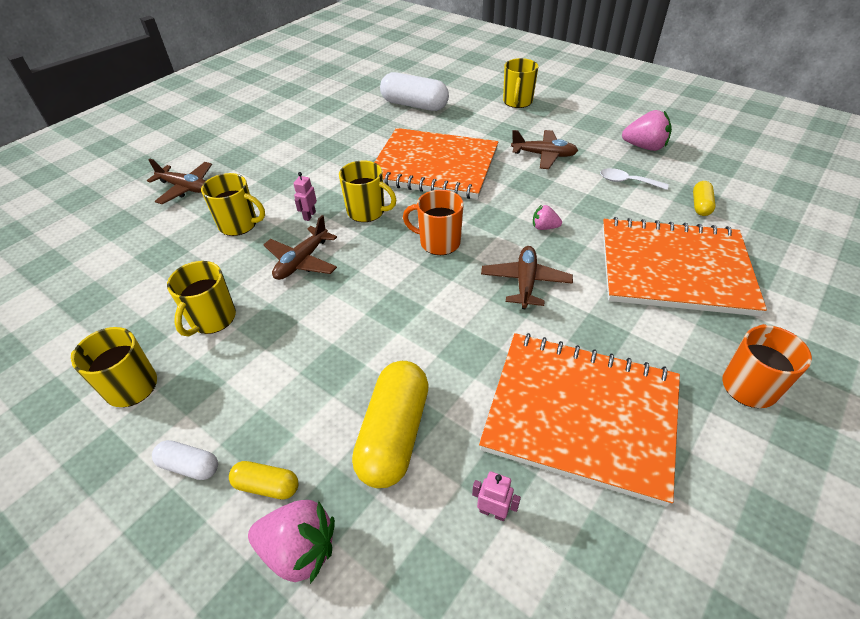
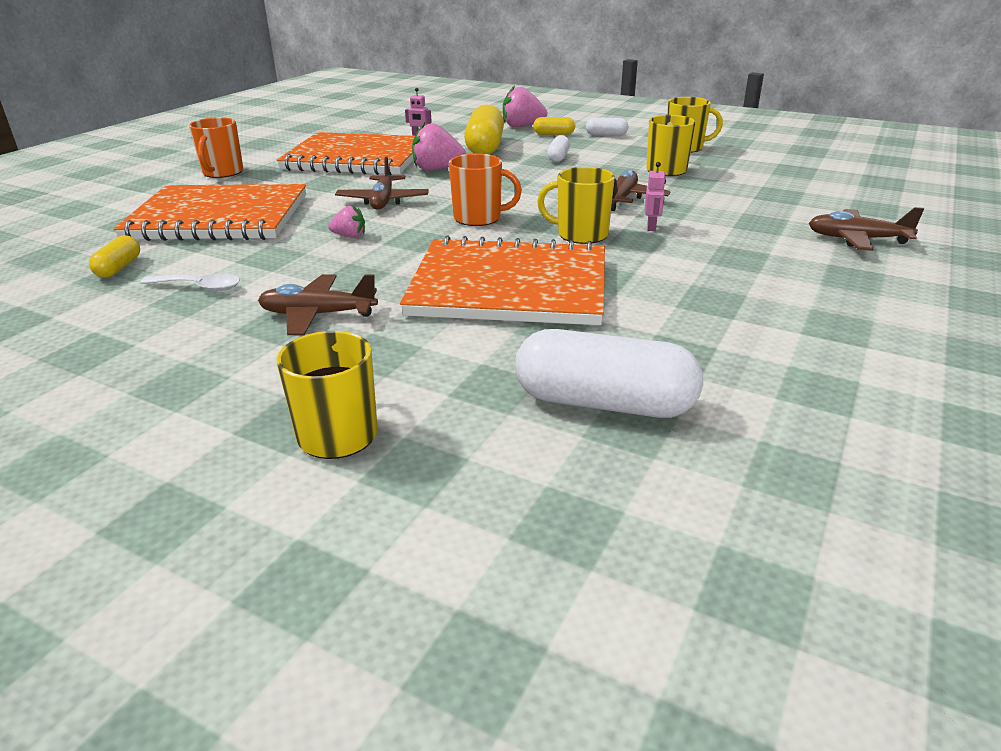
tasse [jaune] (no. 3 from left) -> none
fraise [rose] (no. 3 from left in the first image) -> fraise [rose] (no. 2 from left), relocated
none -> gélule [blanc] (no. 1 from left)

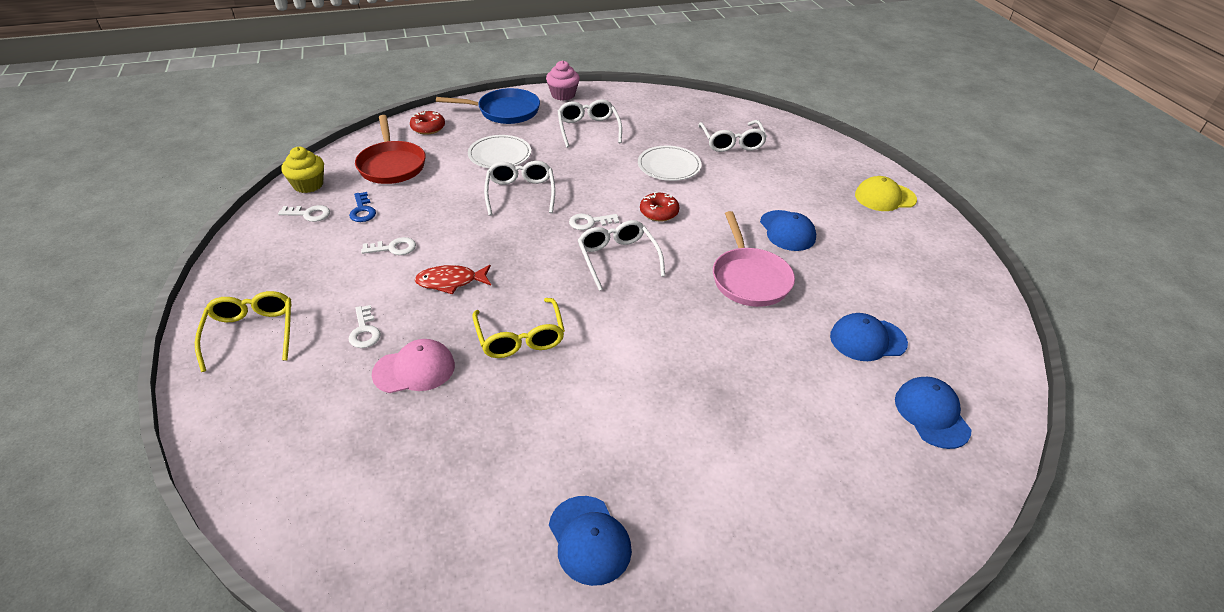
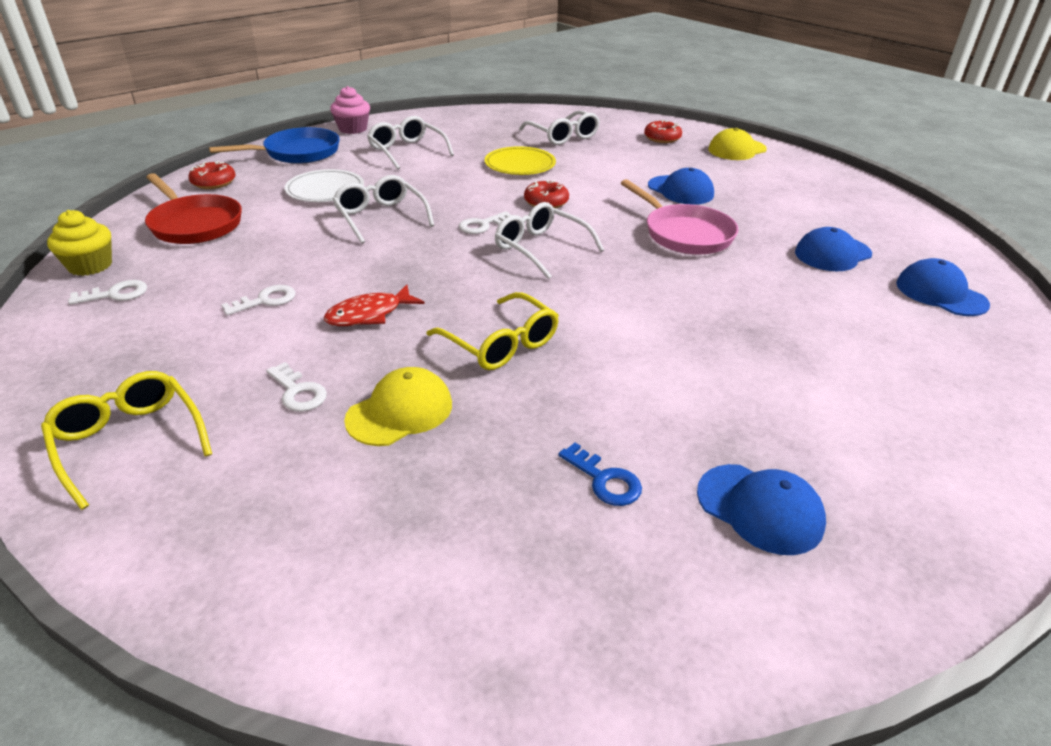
clé [bleu], relocated
casquette [rose] -> casquette [jaune] (no. 1 from left)
assiette [blanc] (no. 2 from left) -> assiette [jaune]
none -> beignet [rouge] (no. 3 from left)

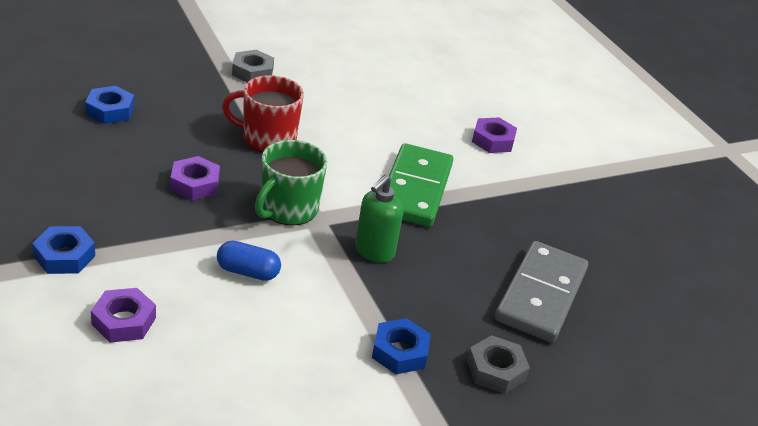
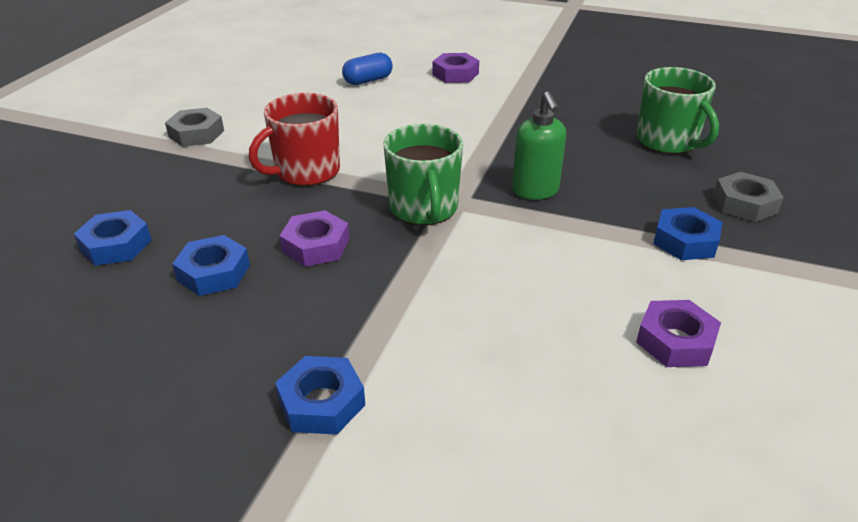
écrou [violet] (no. 1 from left in the first image) -> écrou [violet] (no. 3 from left), relocated
gélule [bleu], relocated
domino [vert] -> none
domino [gris] -> tasse [vert] (no. 2 from left)
none -> écrou [bleu] (no. 2 from left)

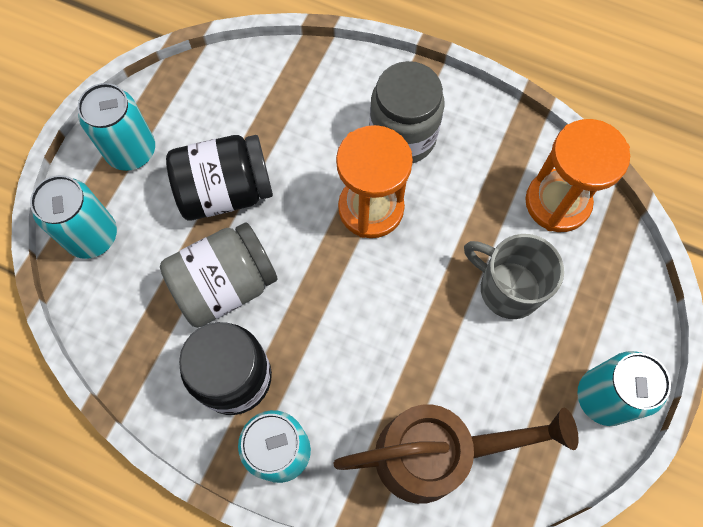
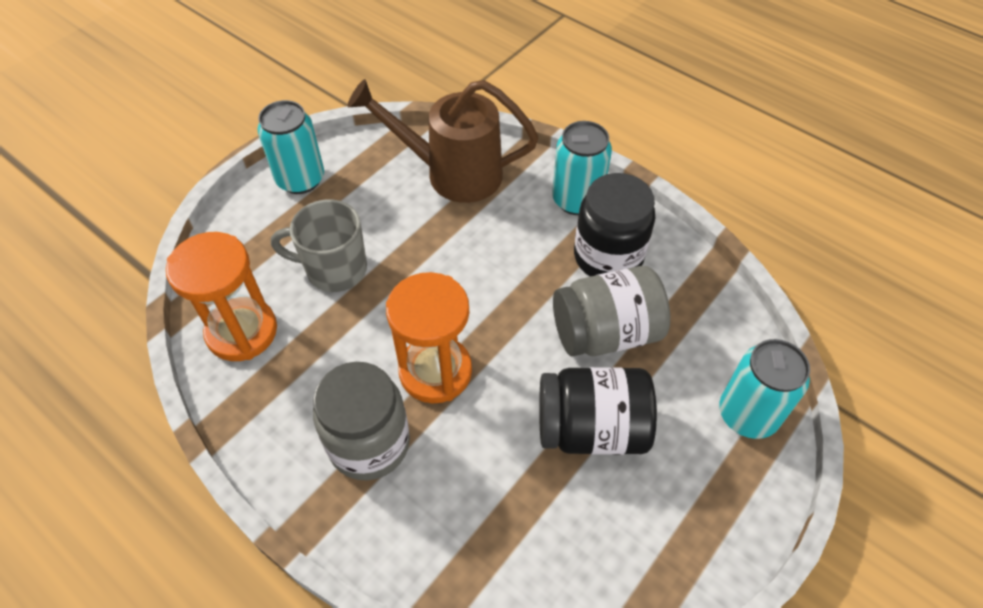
canette [turquoise] (no. 2 from left) -> none
tasse [gris], 135 degrees clockwise

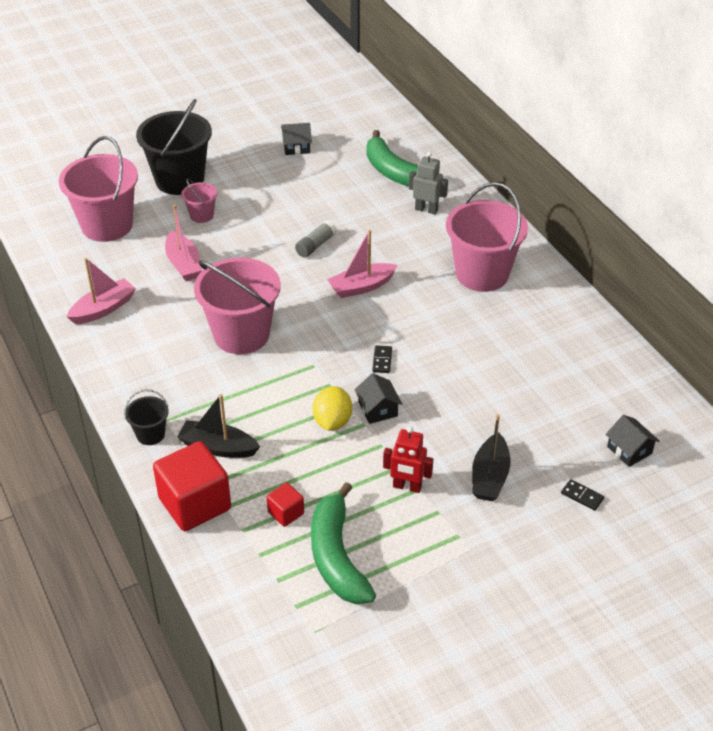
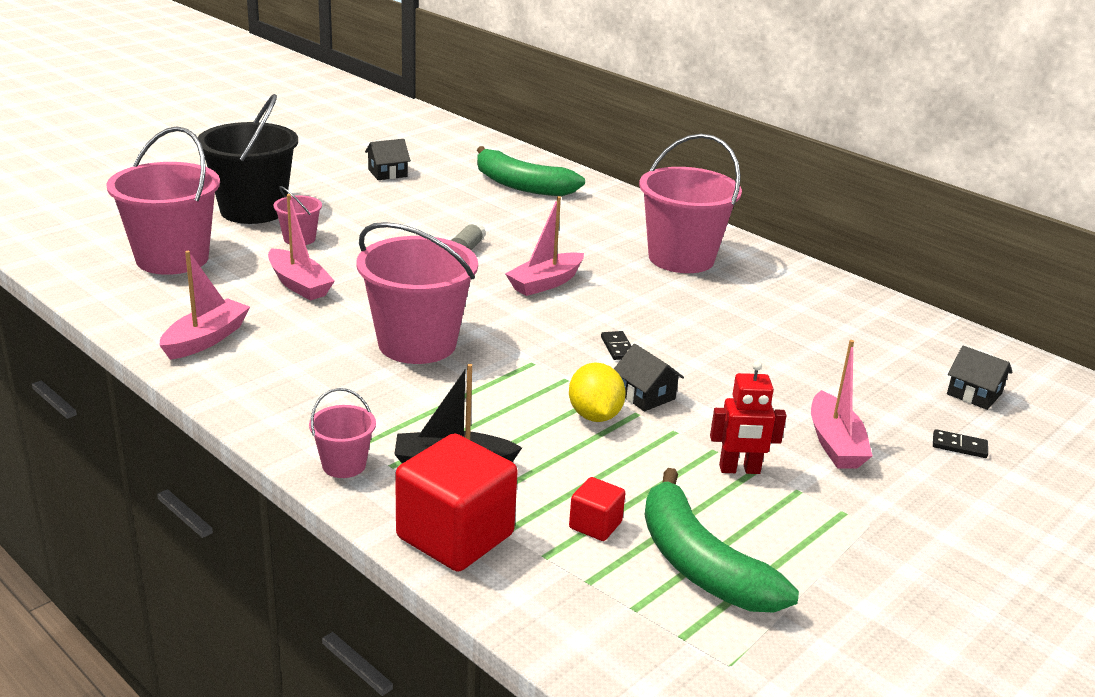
seau [noir] (no. 1 from left) -> seau [rose] (no. 3 from left)
robot [gris] -> none
bateau [noir] (no. 2 from left) -> bateau [rose] (no. 4 from left)

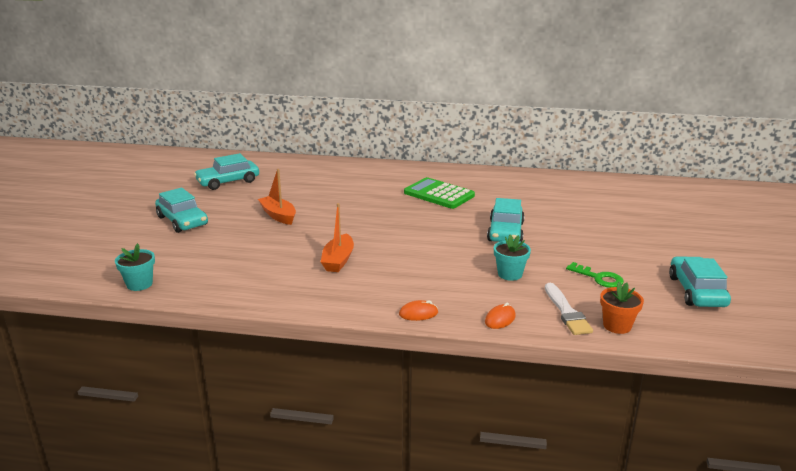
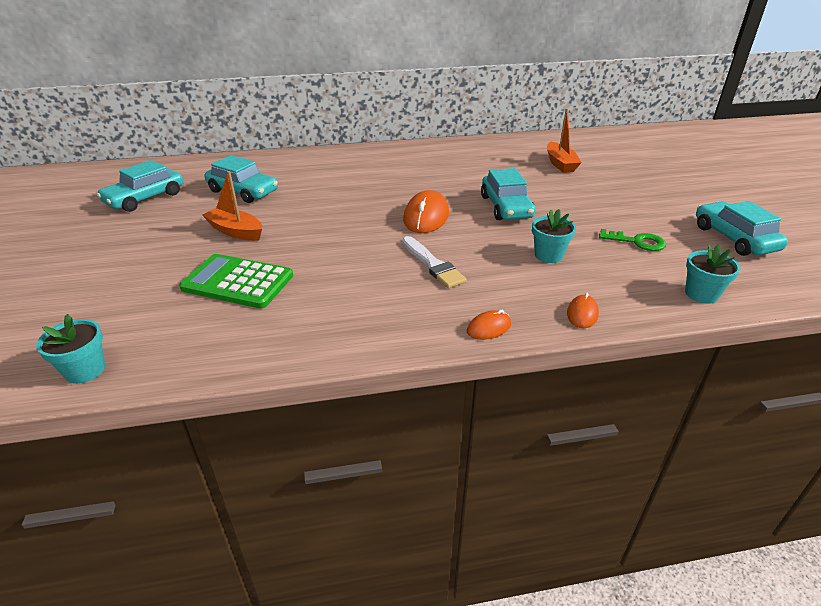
voiture [turquoise] (no. 1 from left in the first image) -> voiture [turquoise] (no. 2 from left), relocated
bateau [orange] (no. 2 from left), relocated
calculatrice [vert], relocated
pinceau [blanc], relocated
pot de fleurs [orange] -> pot de fleurs [turquoise] (no. 3 from left)
none -> souris [orange] (no. 1 from left)

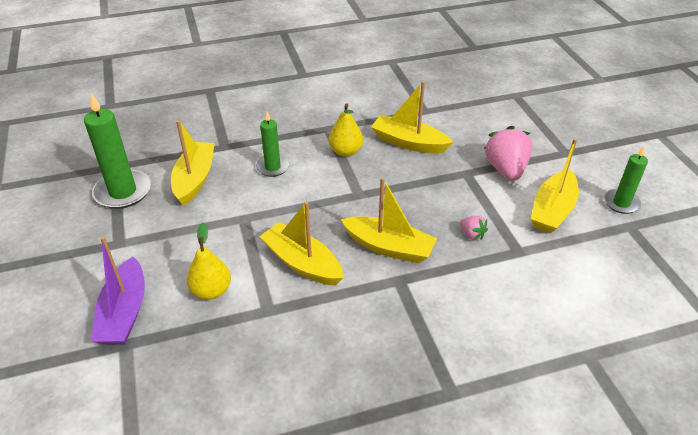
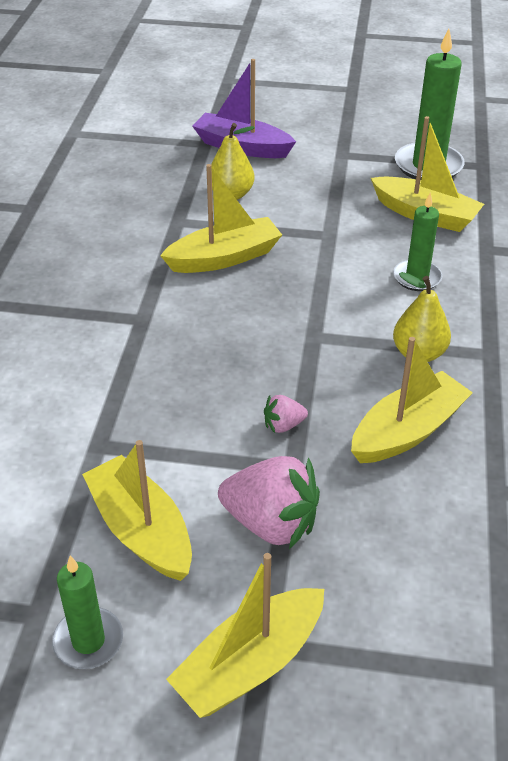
bateau [jaune] (no. 3 from left), relocated
fraise [rose] (no. 1 from left in the first image) -> fraise [rose] (no. 2 from left), relocated

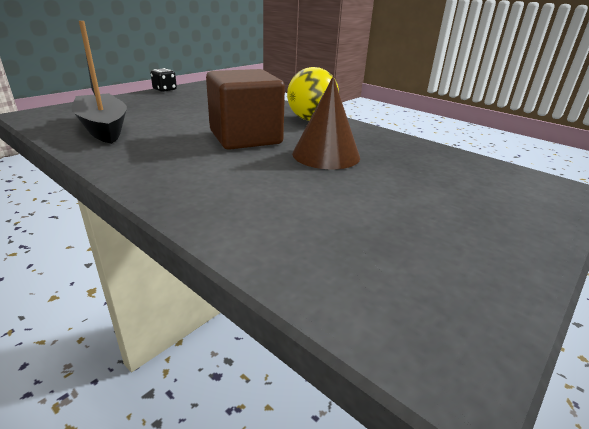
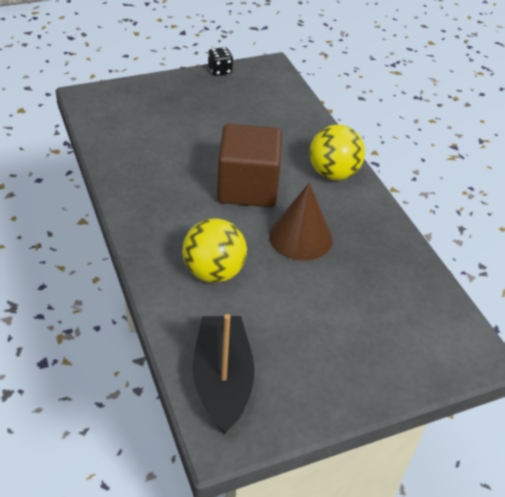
bateau [noir], relocated
none -> balle [jaune] (no. 1 from left)

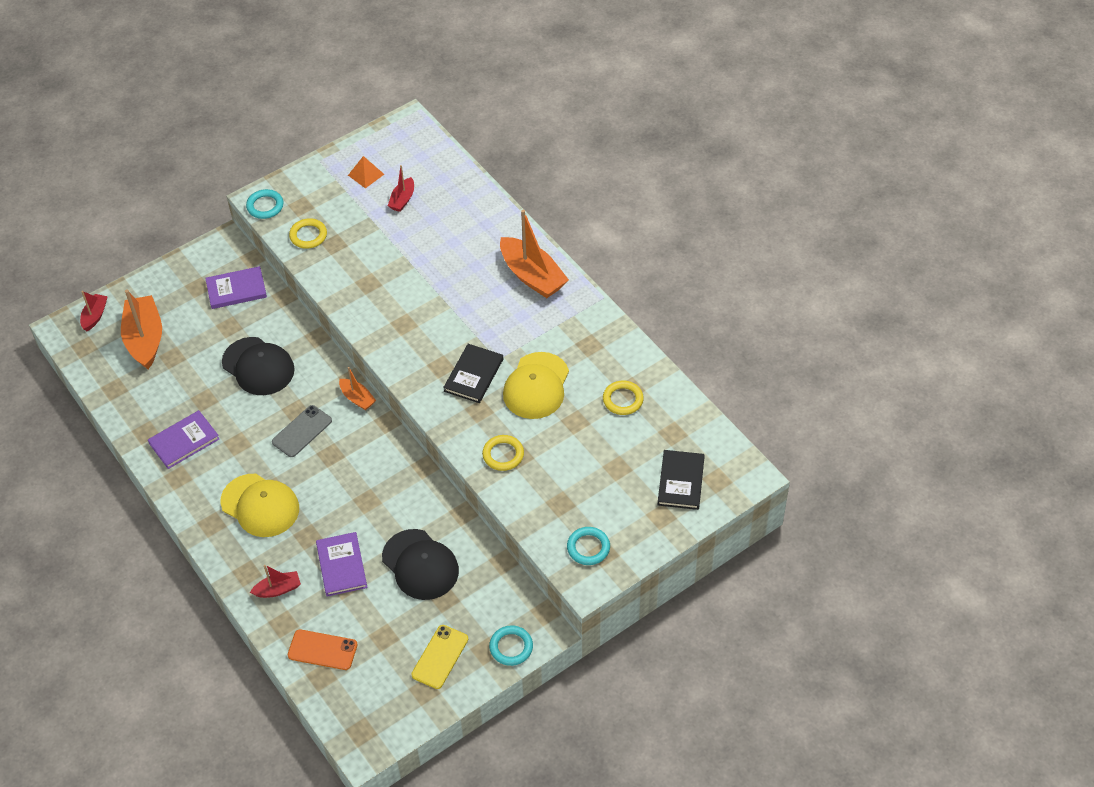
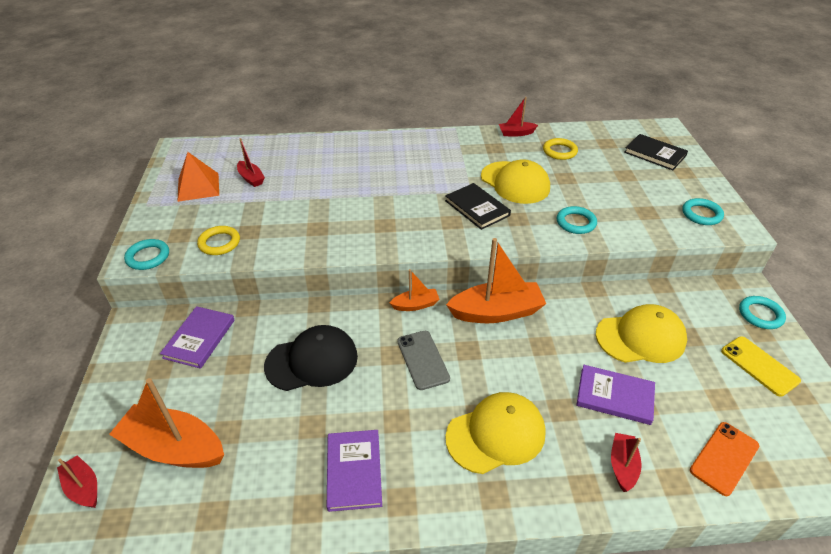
pyramide [orange], x1.51
casquette [noir] (no. 2 from left) -> casquette [jaune] (no. 3 from left)
anneau [jaune] (no. 2 from left) -> anneau [turquoise] (no. 2 from left)
bateau [orange] (no. 3 from left), relocated
none -> bateau [rouge] (no. 3 from left)

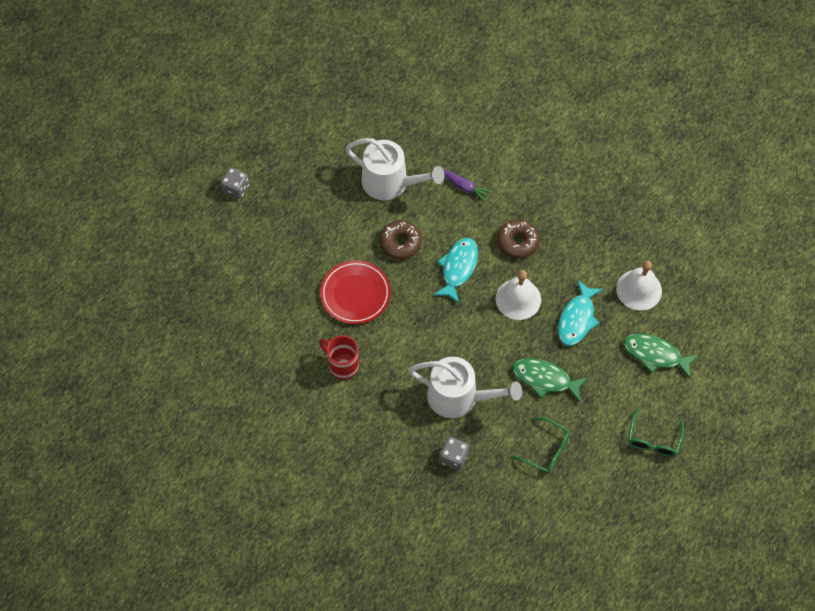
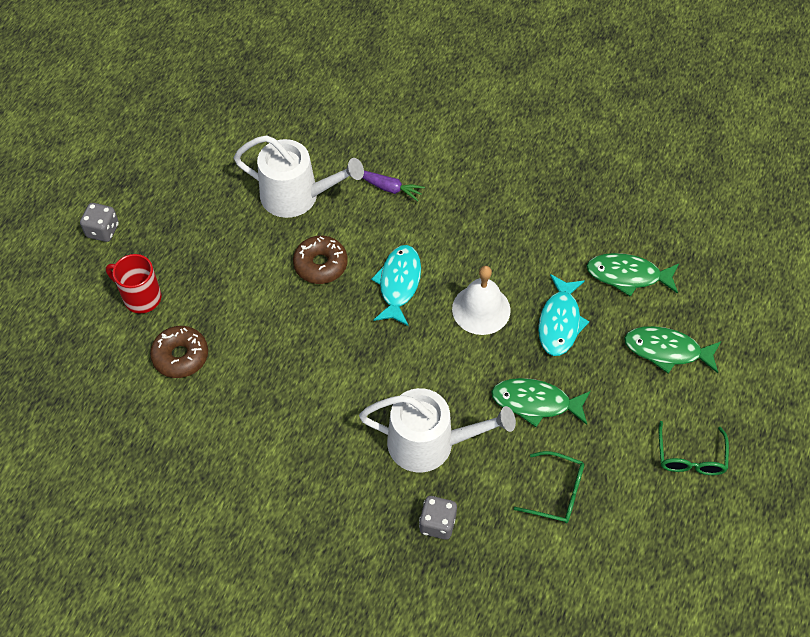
tasse [rouge], relocated
assiette [rouge] -> none
beignet [marron] (no. 2 from left in the first image) -> beignet [marron] (no. 1 from left), relocated
cloche [blanc] (no. 2 from left) -> poisson [vert] (no. 2 from left)

